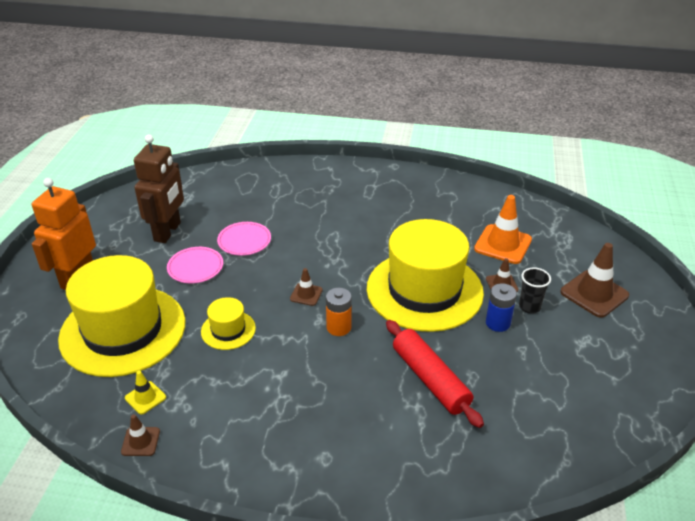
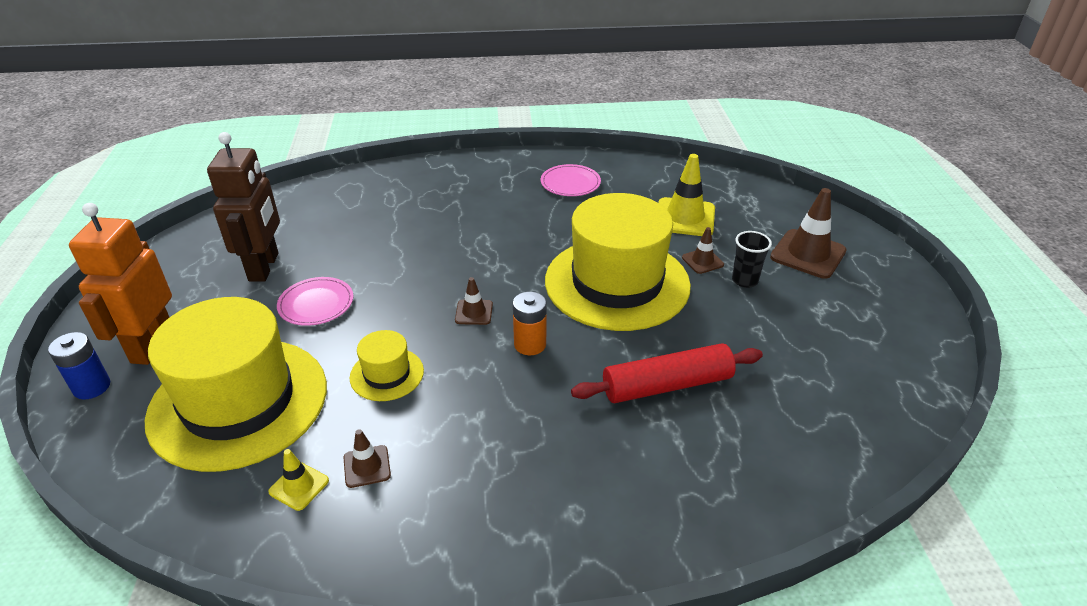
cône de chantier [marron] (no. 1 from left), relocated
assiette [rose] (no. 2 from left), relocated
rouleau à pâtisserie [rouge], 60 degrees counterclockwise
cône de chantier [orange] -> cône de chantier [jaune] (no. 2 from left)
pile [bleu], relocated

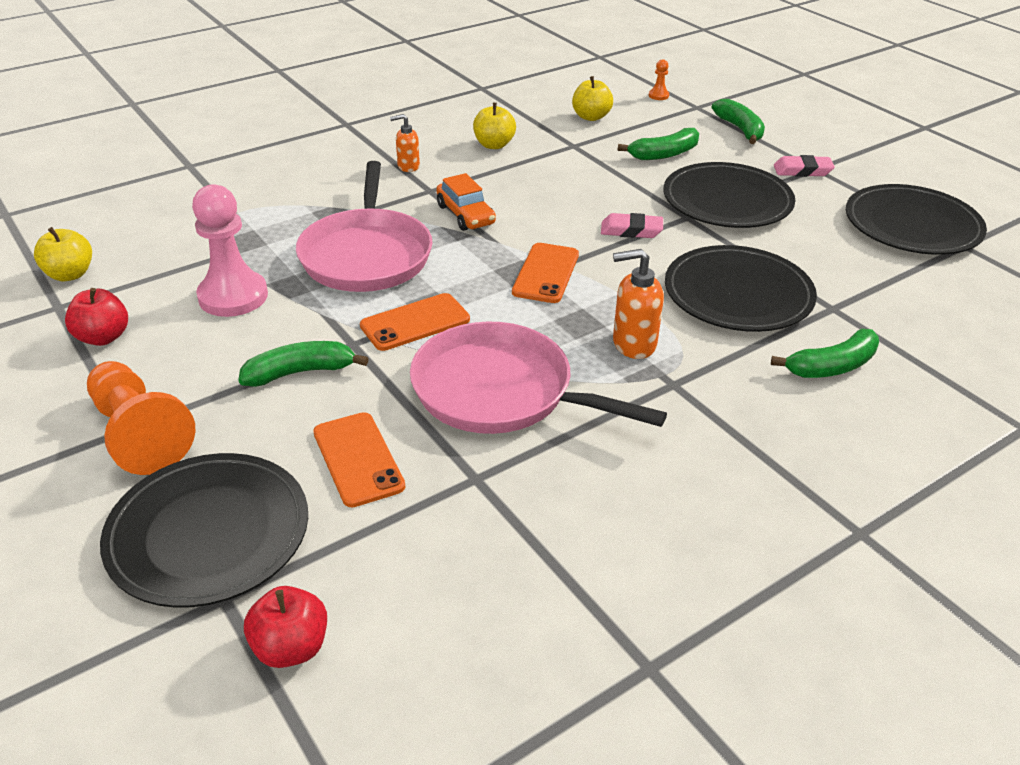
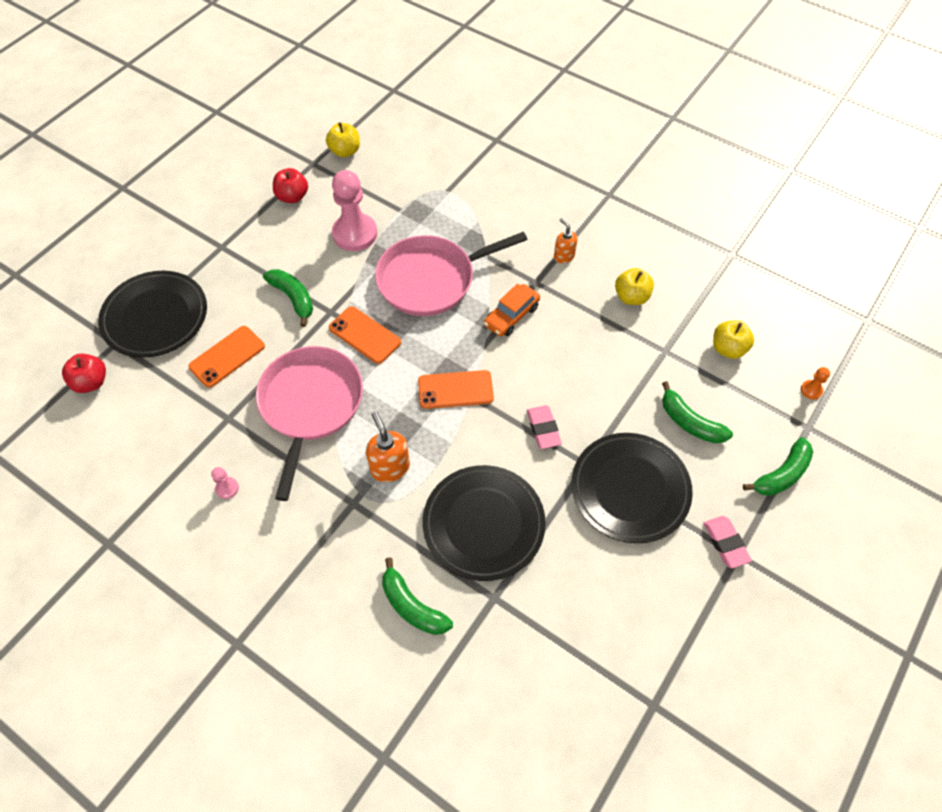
pion [orange] (no. 1 from left) -> none
assiette [noir] (no. 4 from left) -> none
none -> pion [rose] (no. 1 from left)

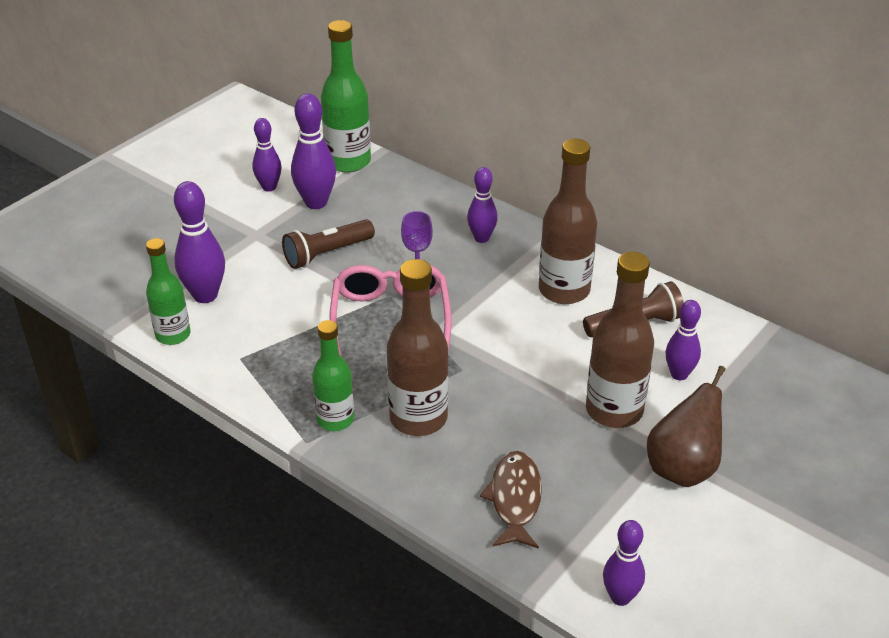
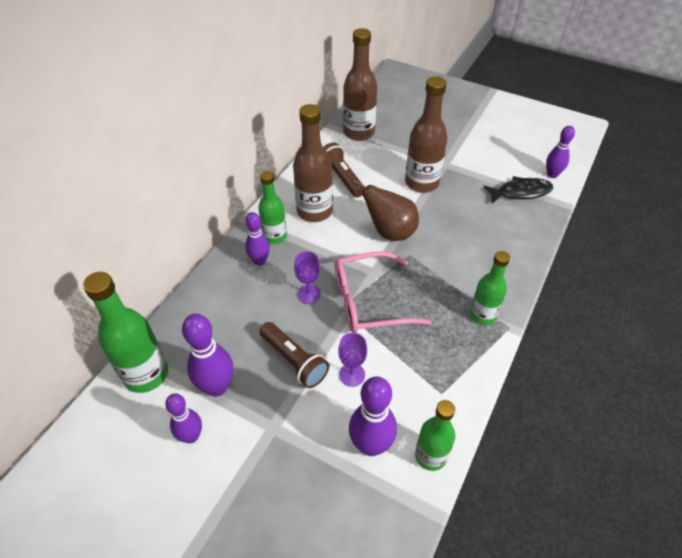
bouteille [marron] (no. 1 from left in the first image) -> bouteille [marron] (no. 2 from left), relocated
poisson [marron] -> none
poire [marron], relocated
quille [violet] (no. 6 from left) -> none
none -> bouteille [vert] (no. 2 from left)
none -> verre à pied [violet] (no. 2 from left)
none -> poisson [noir]

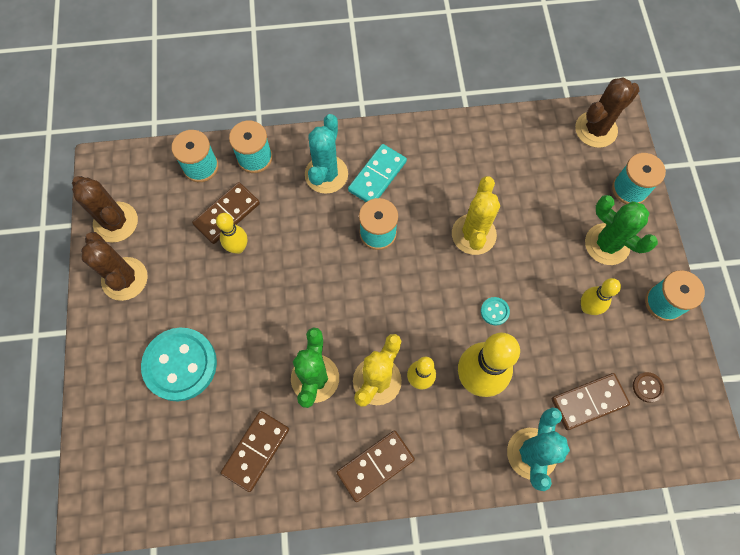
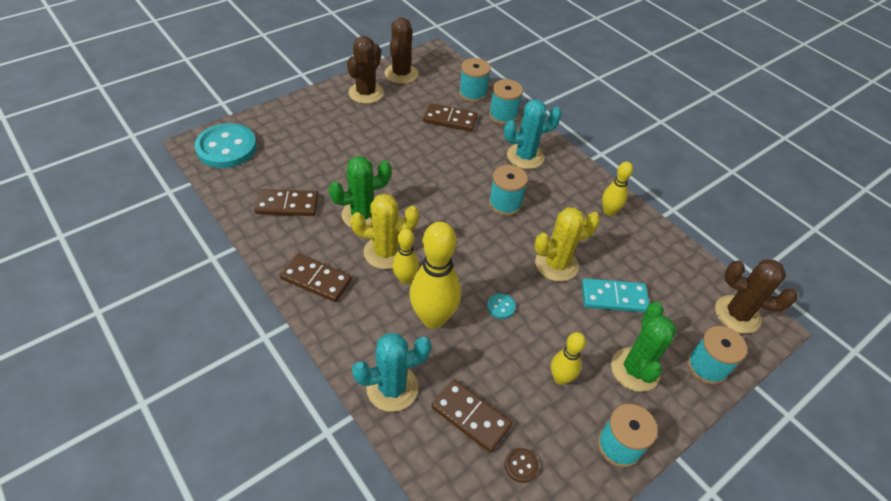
bouton [turquoise] (no. 1 from left), relocated
quille [jaune] (no. 1 from left in the first image) -> quille [jaune] (no. 4 from left), relocated
domino [turquoise], relocated

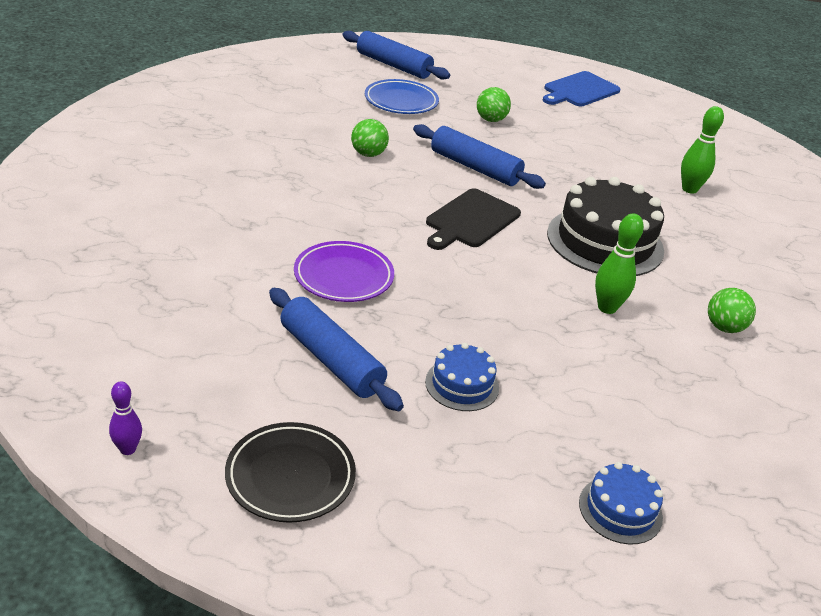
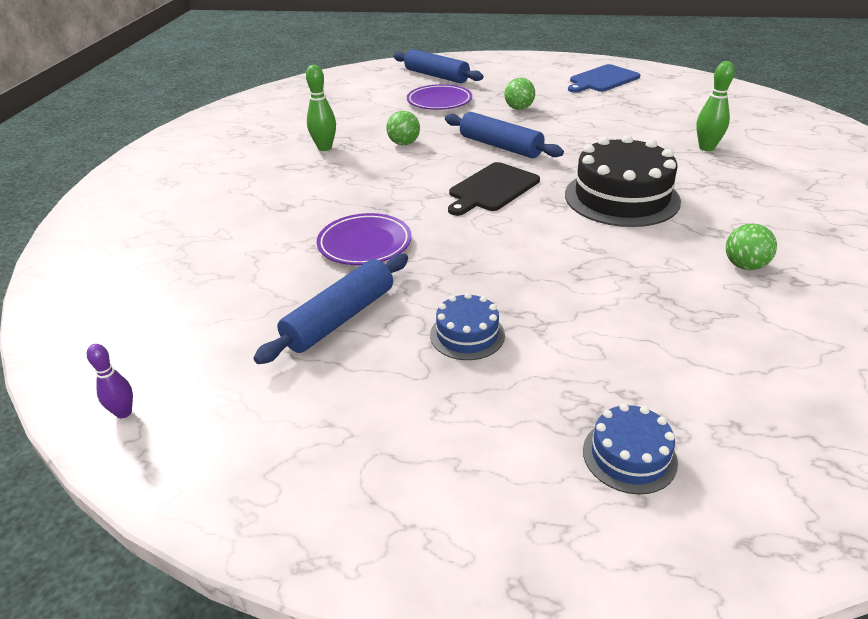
assiette [noir] -> none
rouleau à pâtisserie [bleu] (no. 1 from left), 75 degrees clockwise
assiette [bleu] -> assiette [violet] (no. 2 from left)
quille [vert] (no. 1 from left), relocated

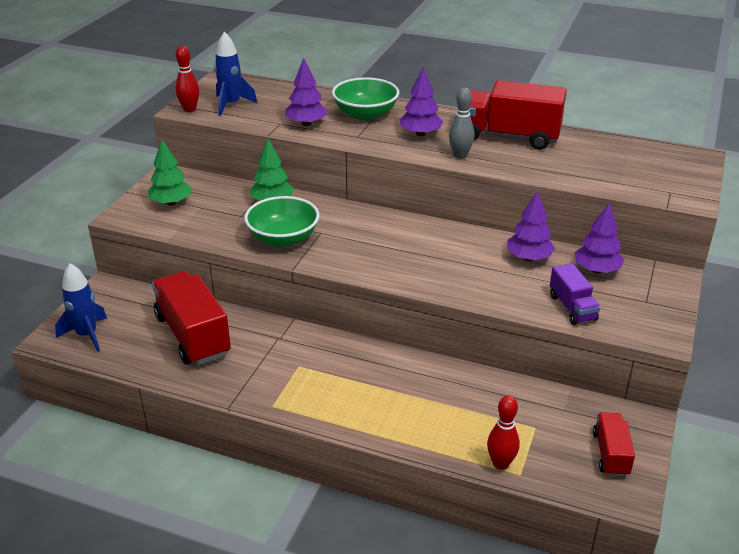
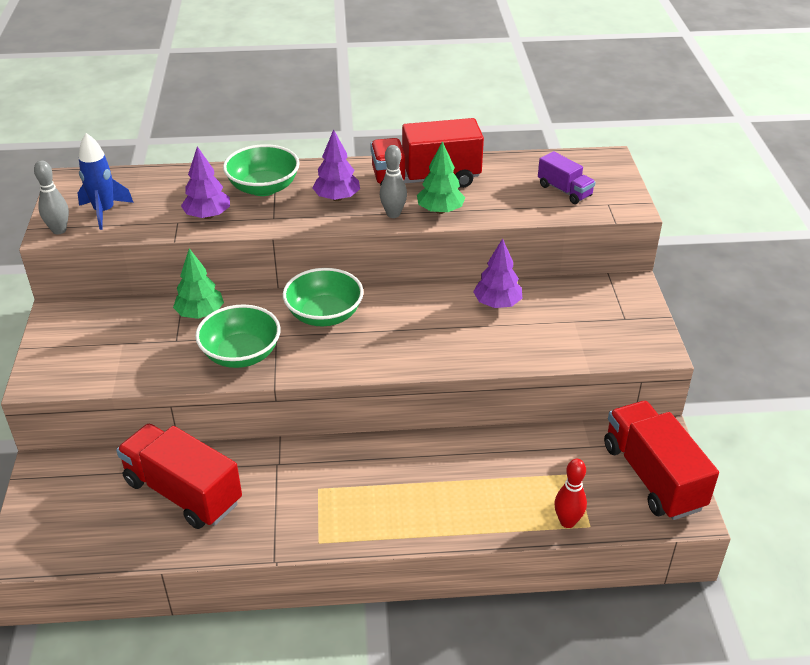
fusée [bleu] (no. 1 from left) -> none
arbre [vert] (no. 1 from left in the first image) -> arbre [vert] (no. 2 from left), relocated
quille [rouge] (no. 1 from left) -> quille [gris] (no. 1 from left)
camion [violet], relocated
arbre [violet] (no. 4 from left) -> none
camion [rouge] (no. 3 from left), x1.88
none -> bol [vert] (no. 3 from left)

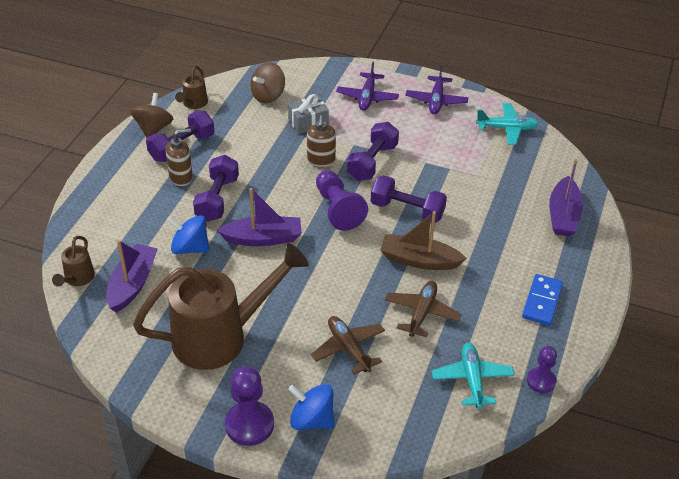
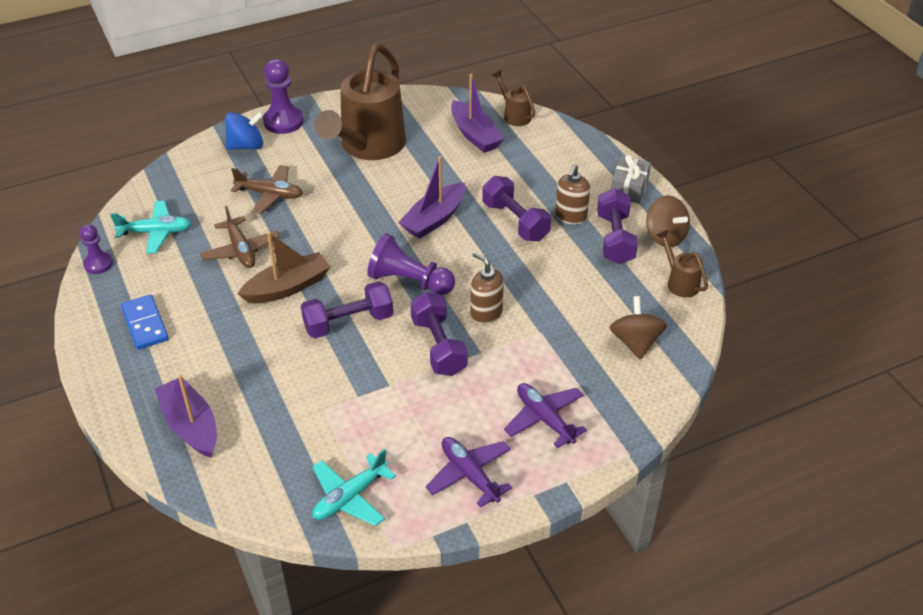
toupie [bleu] (no. 1 from left) -> none
cadeau [gris], relocated
avion [turquoise] (no. 1 from left), 45 degrees counterclockwise

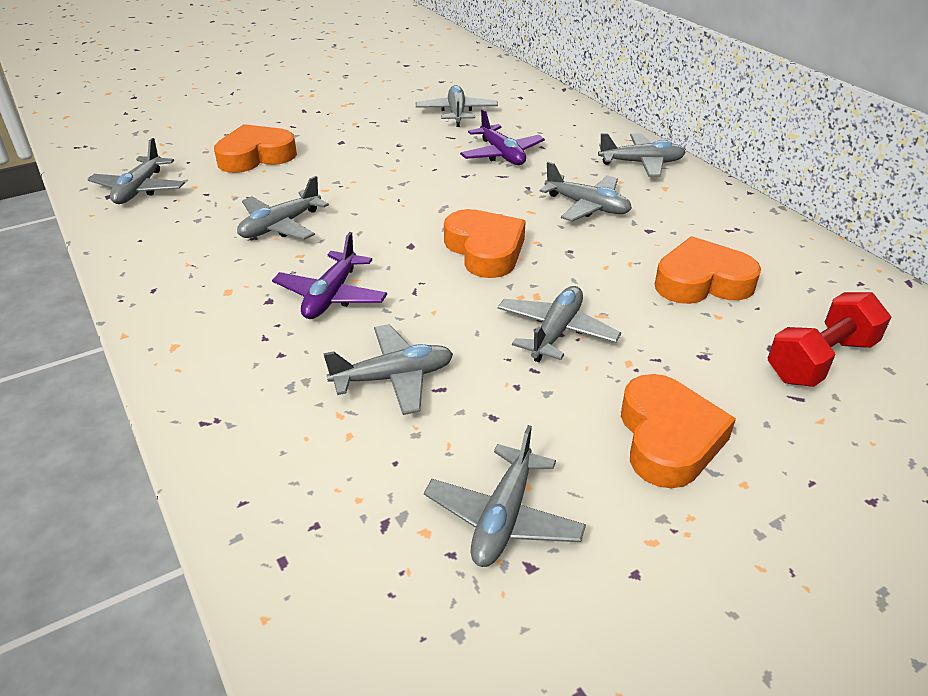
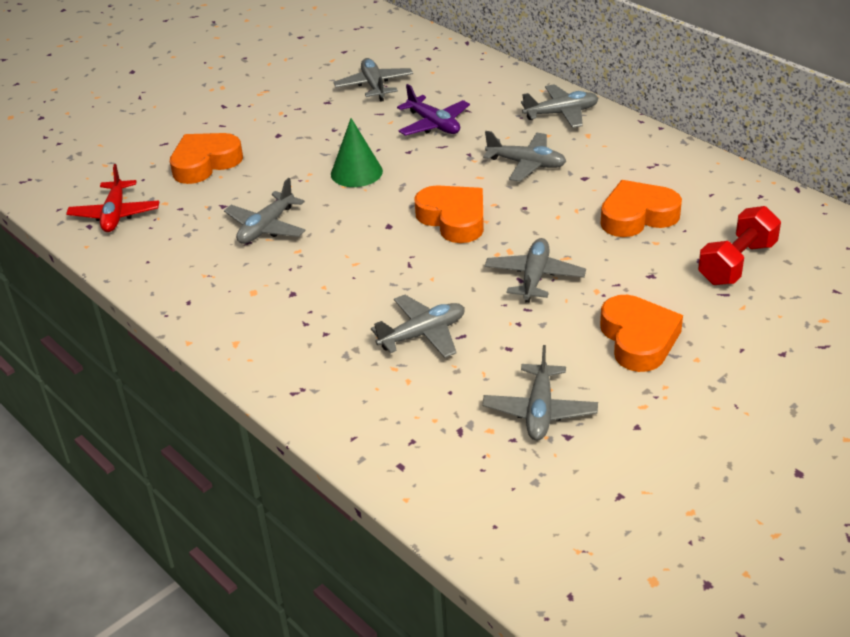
avion [gris] (no. 1 from left) -> avion [rouge]
avion [violet] (no. 1 from left) -> none
none -> cône [vert]

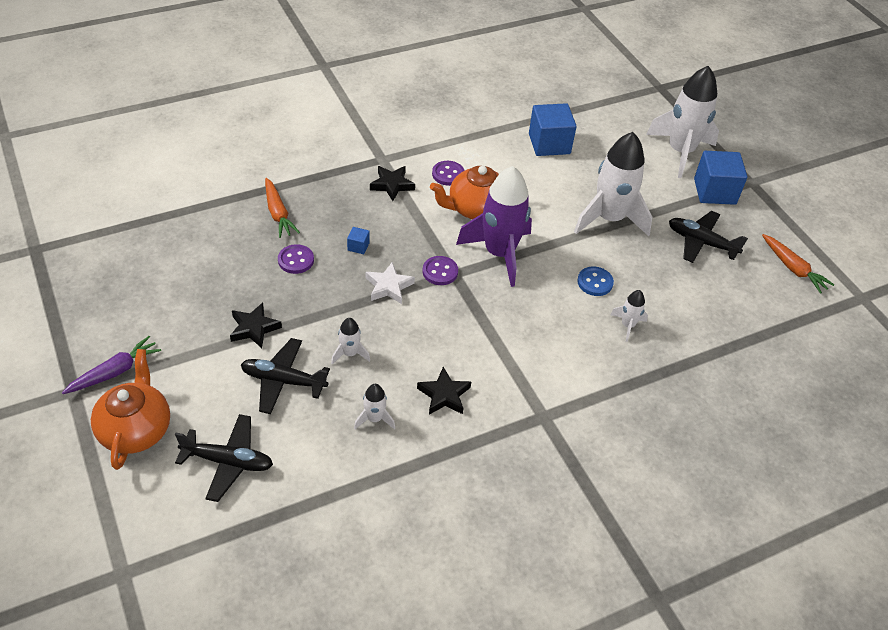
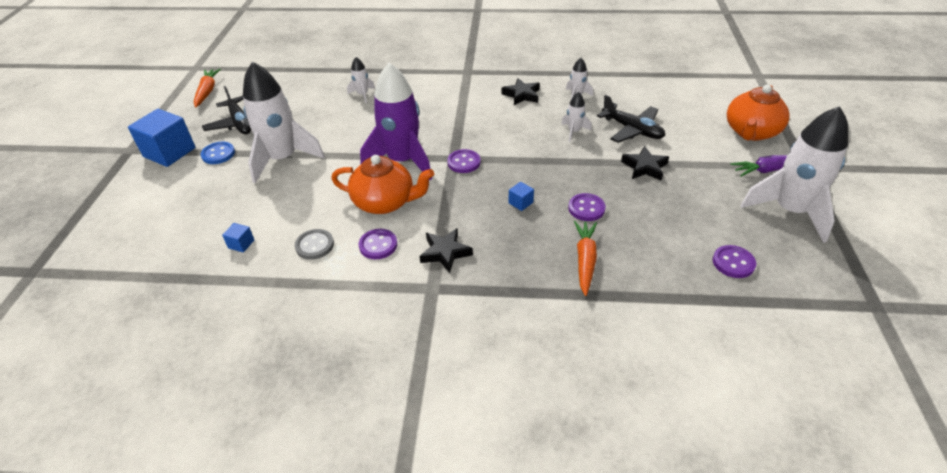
avion [noir] (no. 1 from left) -> none
étoile [blanc] -> none
cube [bleu] (no. 2 from left), x0.44
bouton [bleu], relocated
fusée [blanc] (no. 5 from left), relocated
none -> bouton [gris]
none -> bouton [violet] (no. 4 from left)

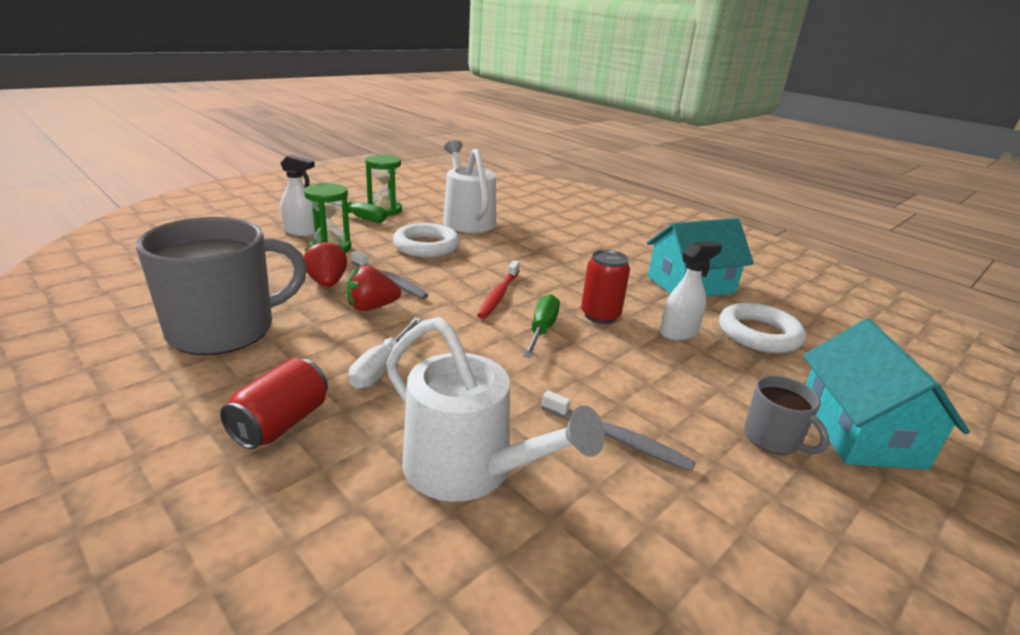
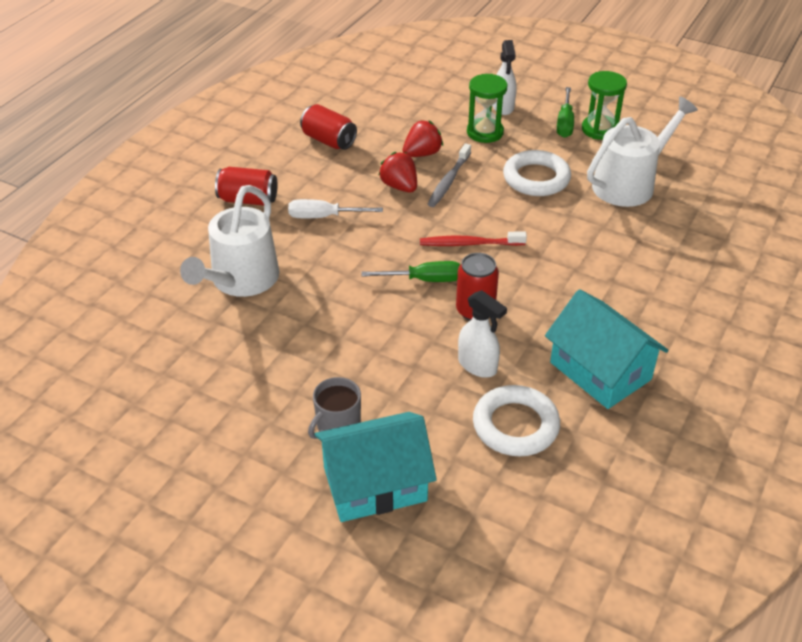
tasse [gris] (no. 1 from left) -> canette [rouge] (no. 2 from left)
brosse à dents [gris] (no. 2 from left) -> none

